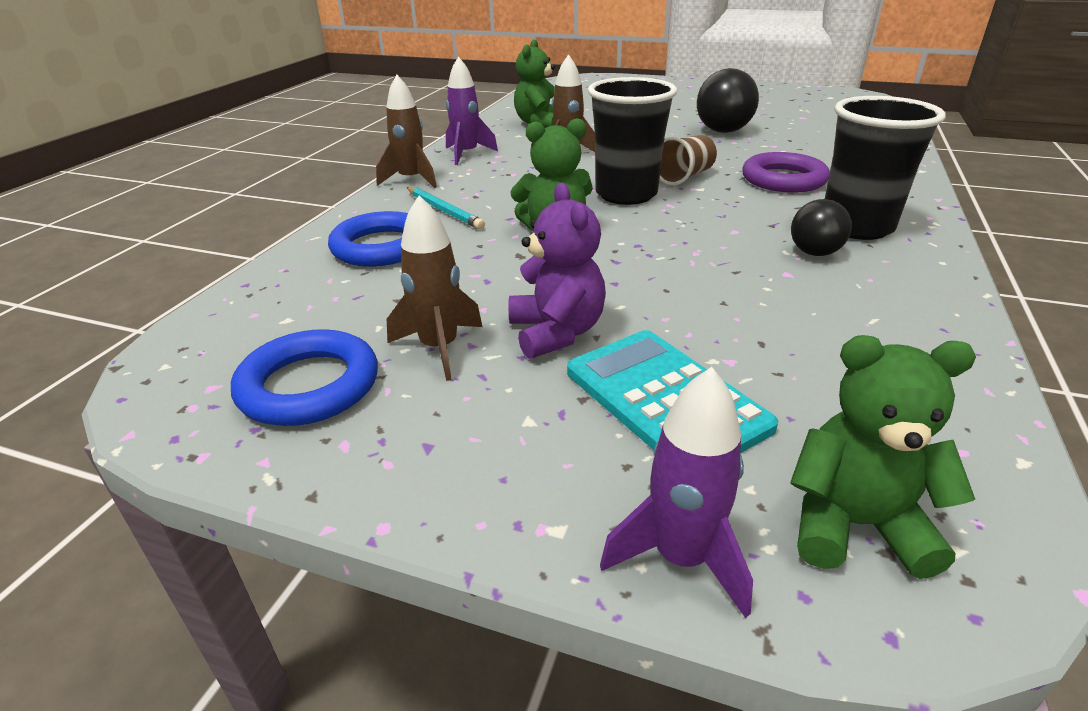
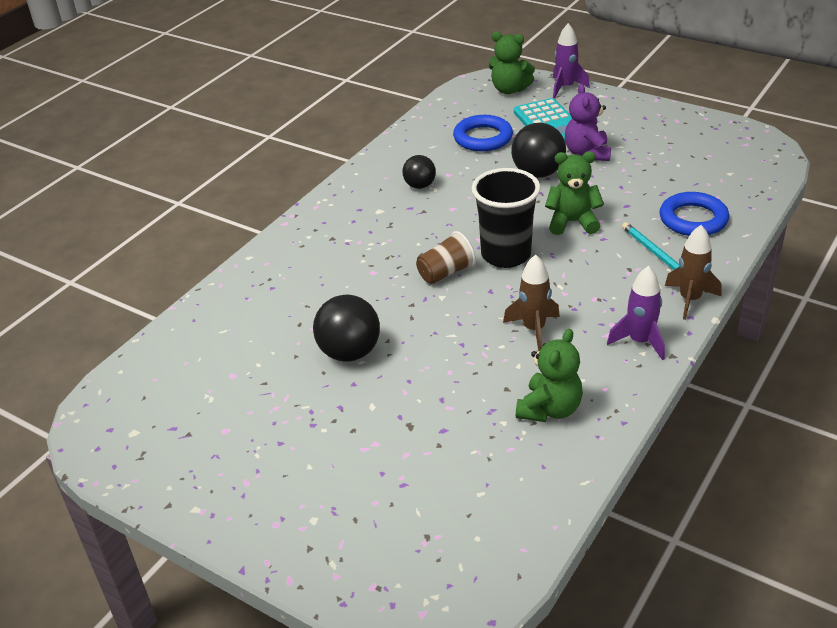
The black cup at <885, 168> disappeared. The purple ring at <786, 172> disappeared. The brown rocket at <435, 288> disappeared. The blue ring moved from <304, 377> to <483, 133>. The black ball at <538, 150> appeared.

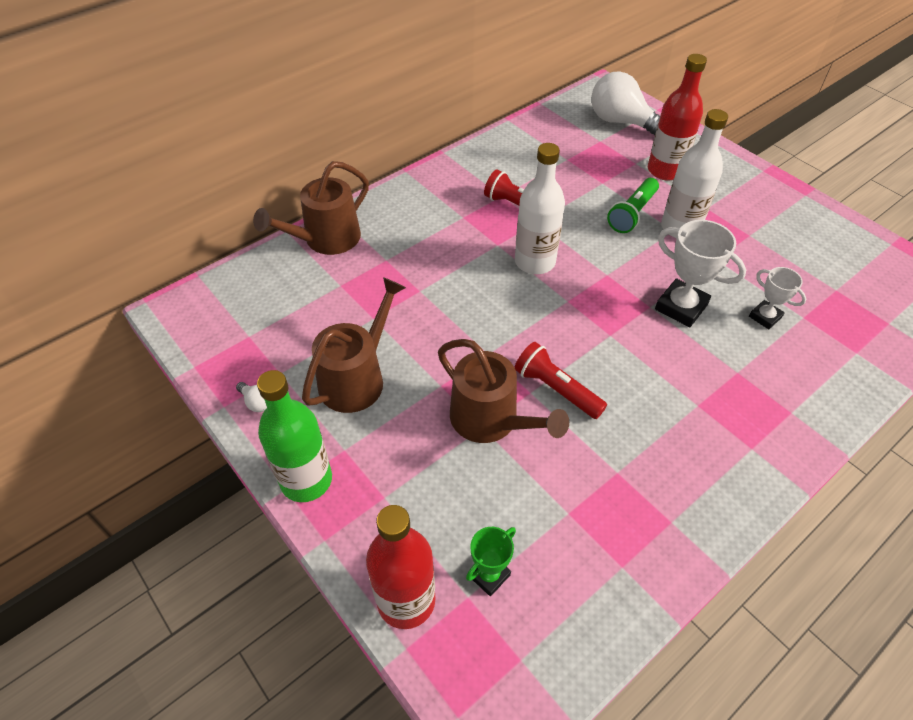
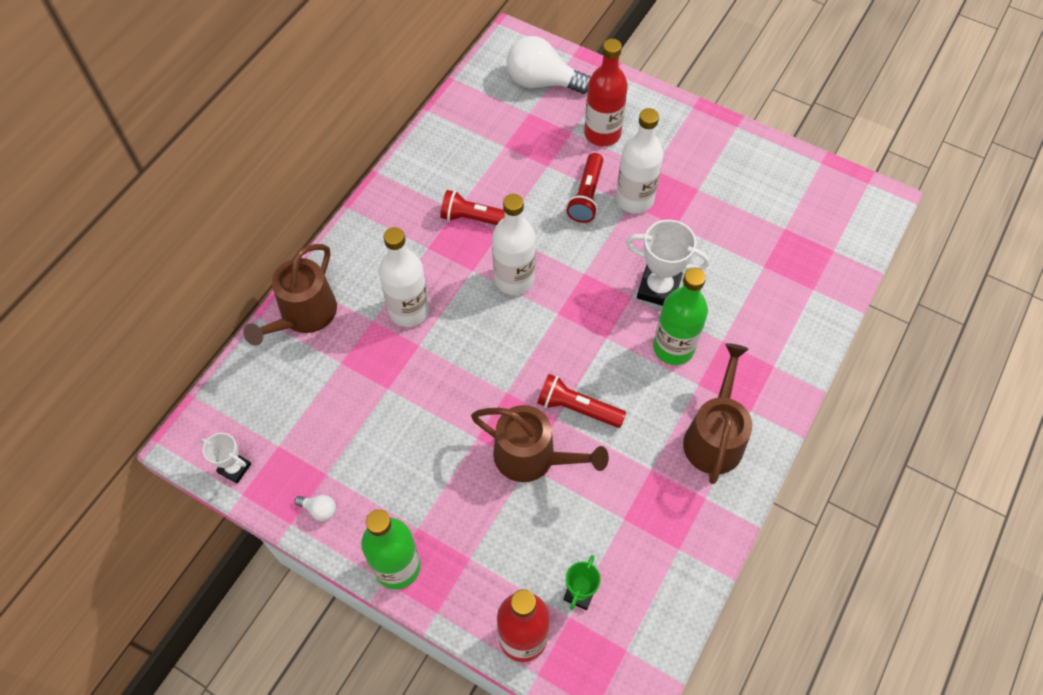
The green flashlight at <633, 205> became the red flashlight at <585, 188>. The white trophy moved from <777, 298> to <225, 458>. The brown watering can moved from <354, 345> to <717, 413>. The white bottle at <404, 277> appeared. The green bottle at <680, 316> appeared.

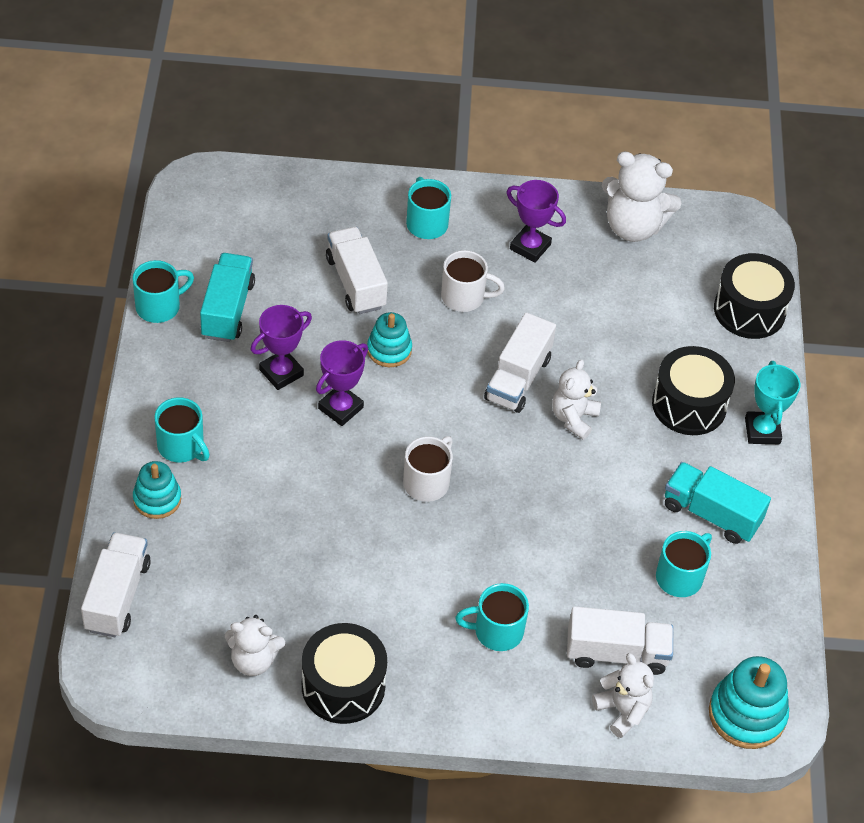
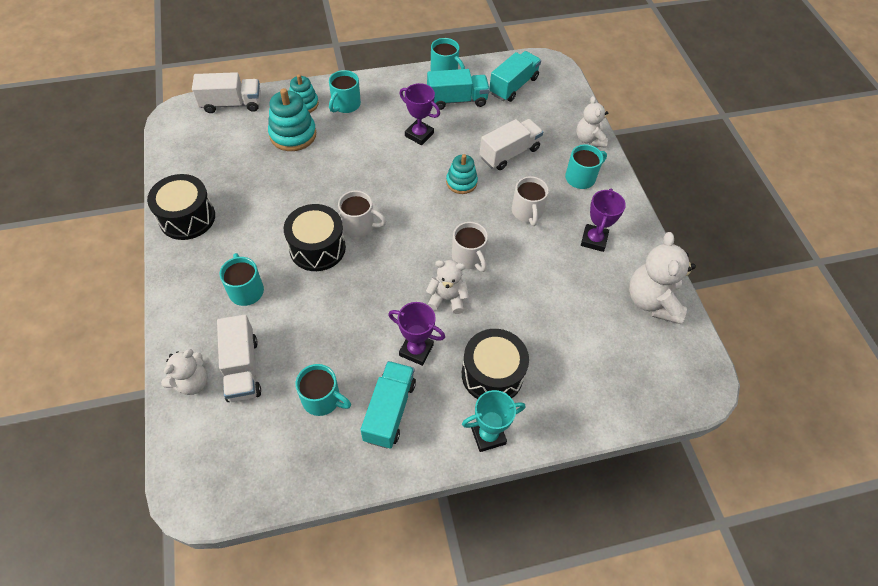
The black drum moved from <754, 296> to <315, 237>. The white truck at <520, 362> was replaced by the white mug at <470, 247>. The purple trophy moved from <342, 383> to <416, 334>. The white teddy bear moved from <255, 645> to <592, 122>. The turquoise stacking toy moved from <749, 702> to <292, 119>. The turquoise truck at <515, 76> appeared.

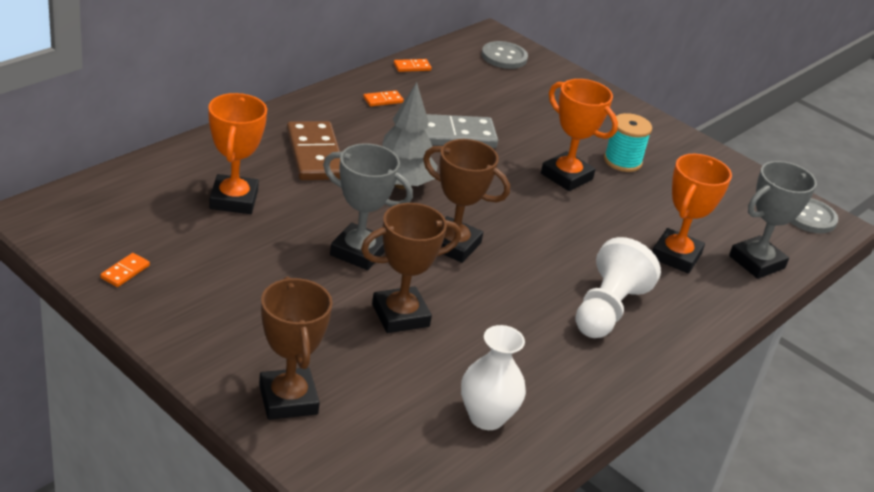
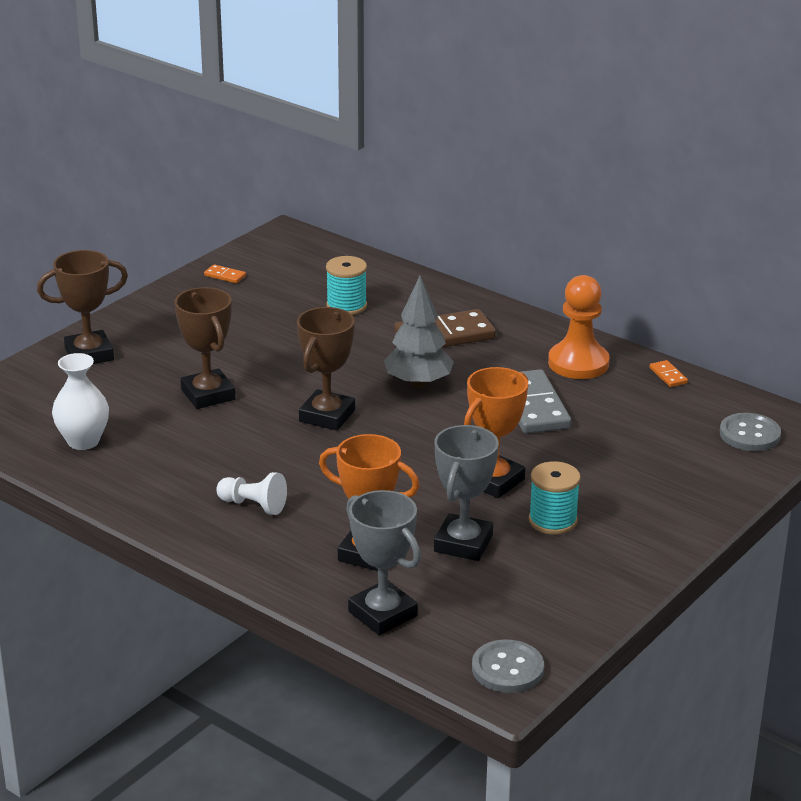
The orange domino at <383, 98> was replaced by the orange pawn at <579, 327>. The orange trophy at <237, 153> was replaced by the turquoise spool at <346, 285>. The grey trophy moved from <368, 206> to <466, 493>. The white pawn at <618, 287> changed to 0.61 times the size.

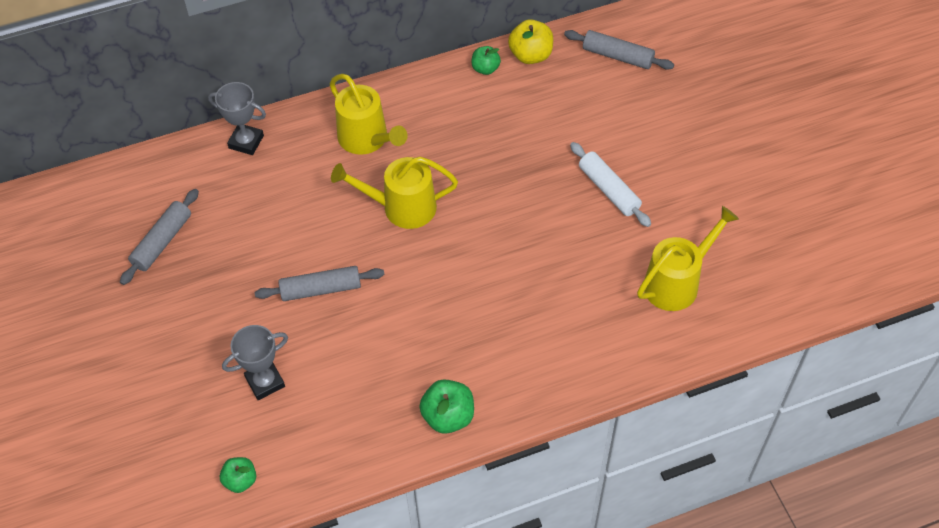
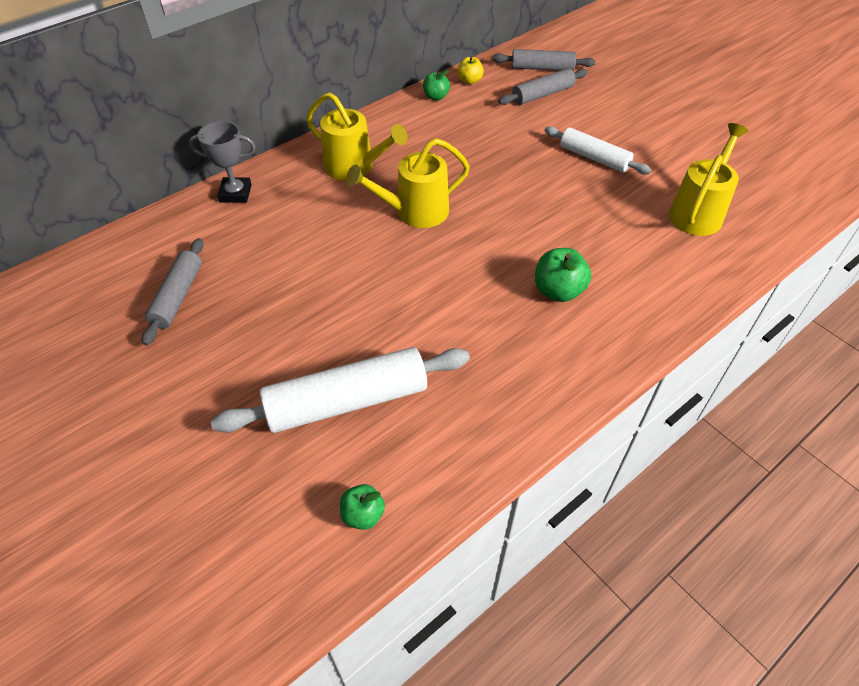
The yellow apple at <530, 41> changed to 0.64 times the size. The grey rolling pin moved from <319, 283> to <543, 86>. The grey trophy at <255, 362> was replaced by the white rolling pin at <340, 390>. The green apple moved from <446, 406> to <563, 275>.

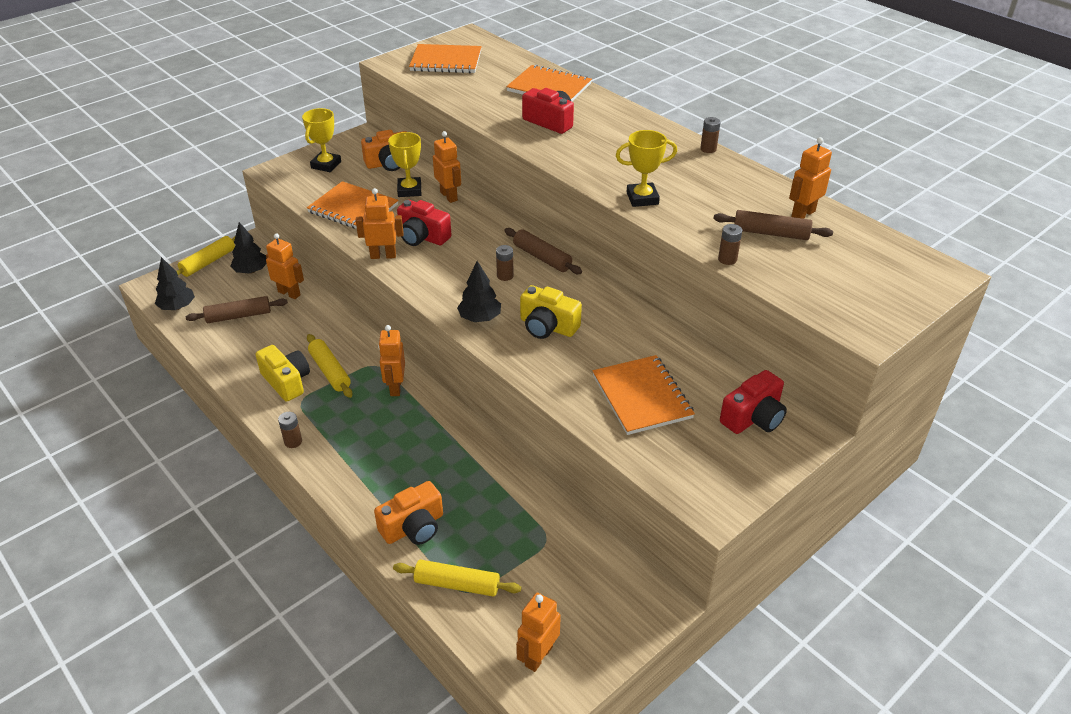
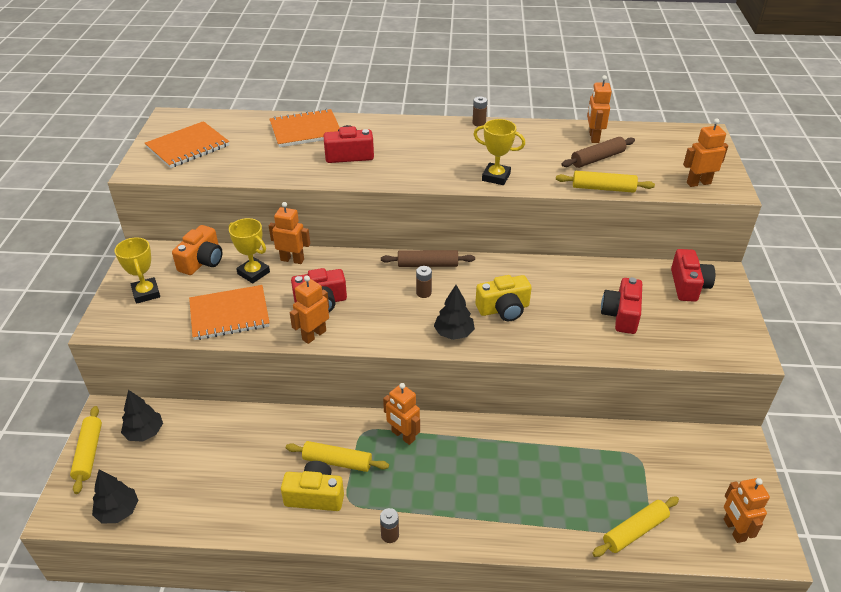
The yellow trophy at <646, 168> turned 75 degrees clockwise. The brown battery at <730, 244> was replaced by the yellow rolling pin at <605, 182>. The orange robot moved from <285, 266> to <705, 152>. The brown rolling pin at <237, 309> disappeared. The orange notebook at <643, 395> was replaced by the red camera at <621, 305>. The orange camera at <408, 513> disappeared.

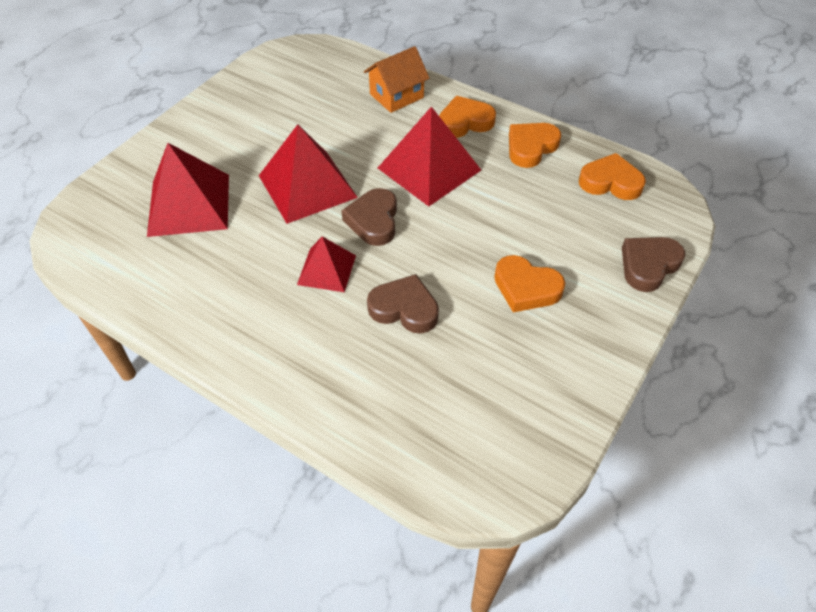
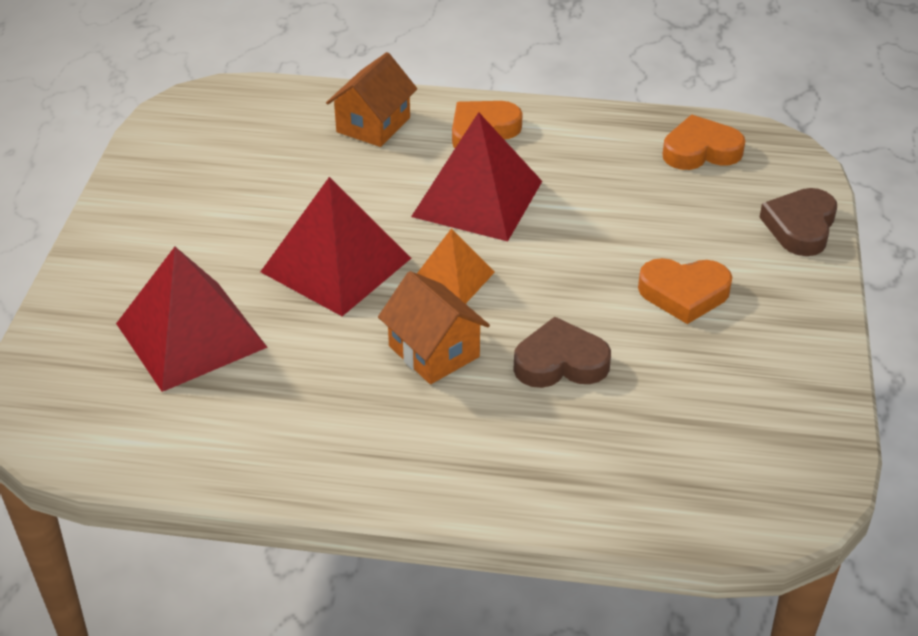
The orange heart at <535, 145> disappeared. The brown heart at <369, 217> was replaced by the orange pyramid at <456, 266>. The red pyramid at <326, 264> was replaced by the orange house at <434, 327>.

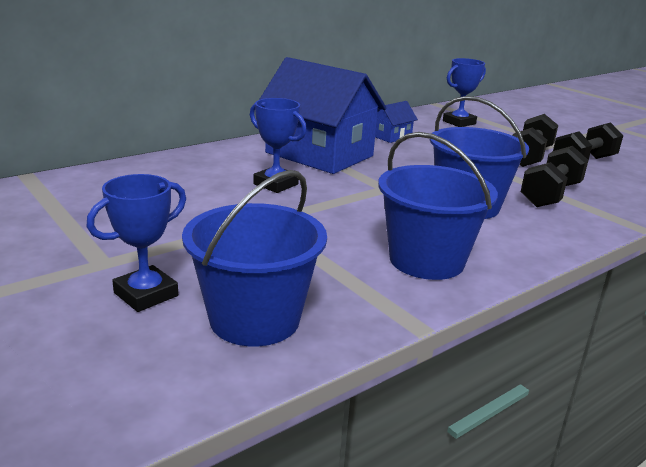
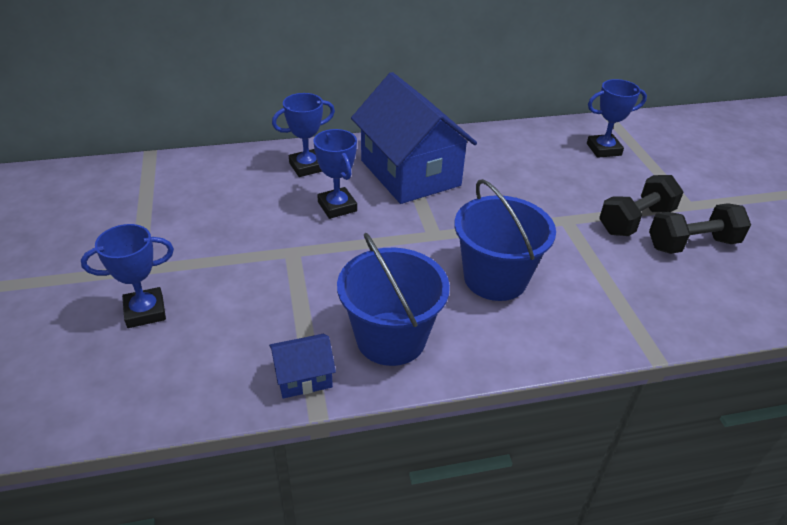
The blue house moved from <396, 122> to <302, 366>. The black dumbbell at <554, 176> disappeared. The blue bucket at <254, 258> disappeared. The blue trophy at <303, 135> appeared.

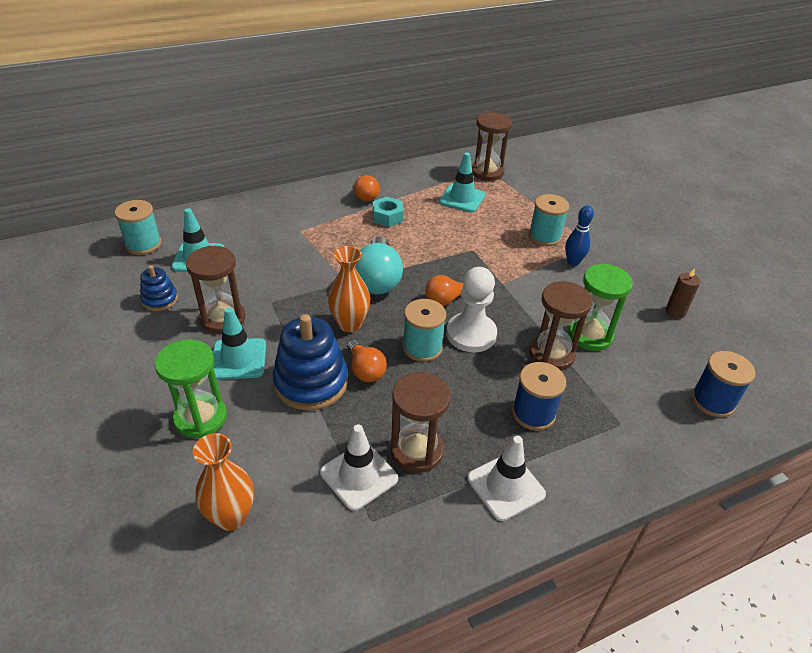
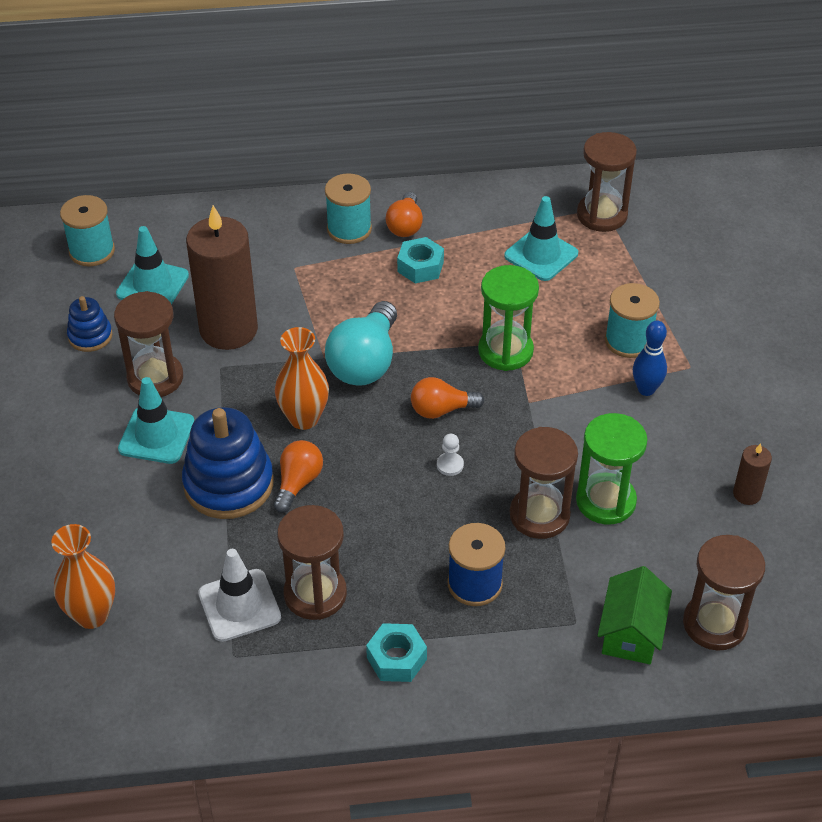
The white pawn at <471, 309> changed to 0.41 times the size. The turquoise spool moved from <424, 330> to <348, 208>. The green hourglass moved from <191, 388> to <508, 318>. The orange light bulb at <367, 360> turned 150 degrees counterclockwise. The blue spool at <723, 384> was replaced by the brown hourglass at <724, 593>. The white traffic cone at <506, 478> was replaced by the turquoise nut at <396, 652>. The brown candle at <222, 277> appeared. The green house at <634, 615> appeared.

